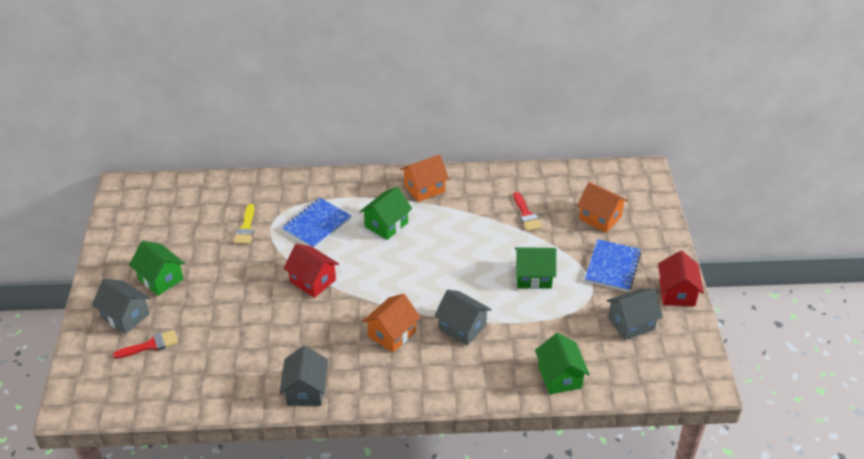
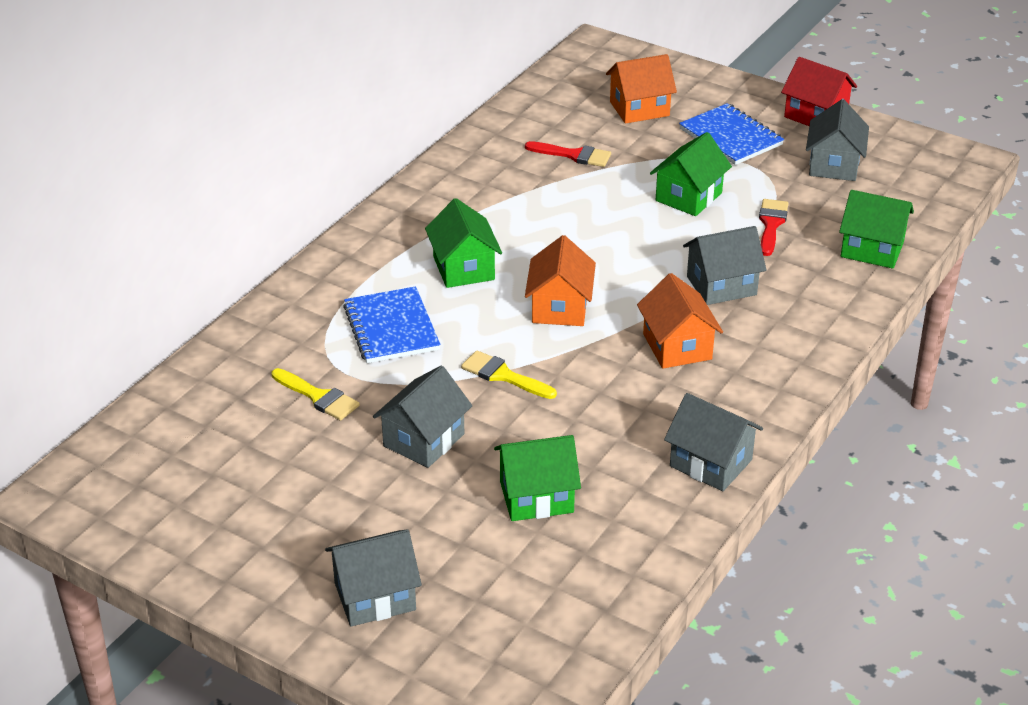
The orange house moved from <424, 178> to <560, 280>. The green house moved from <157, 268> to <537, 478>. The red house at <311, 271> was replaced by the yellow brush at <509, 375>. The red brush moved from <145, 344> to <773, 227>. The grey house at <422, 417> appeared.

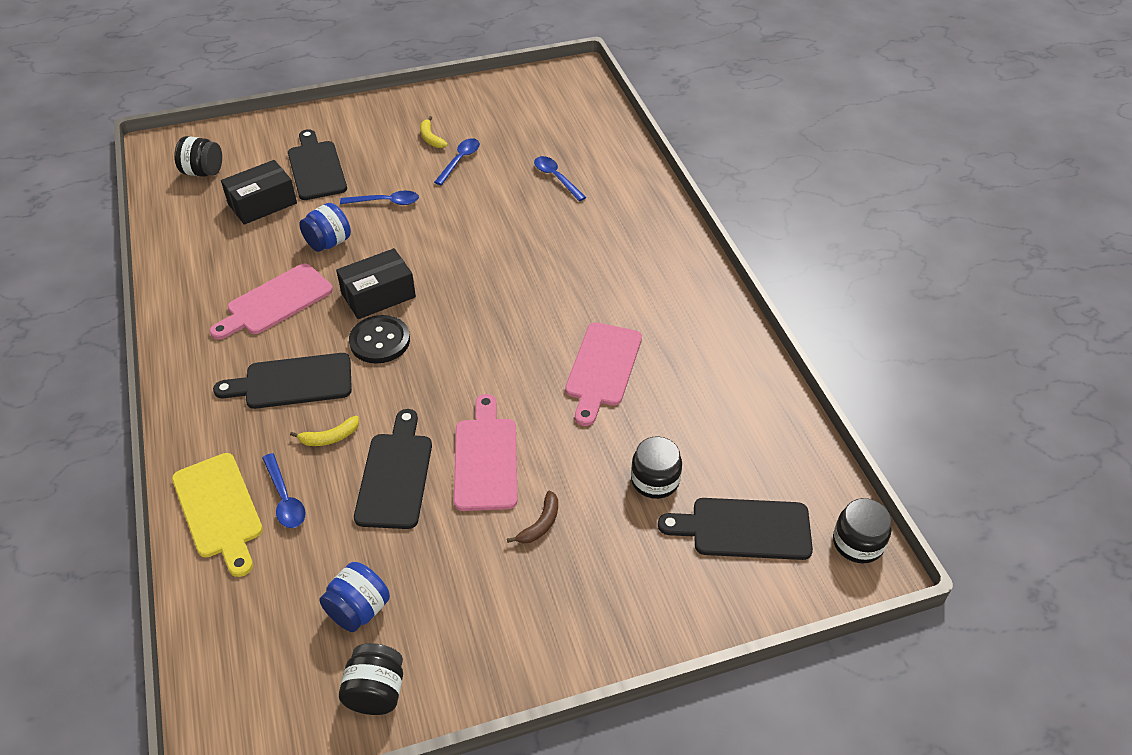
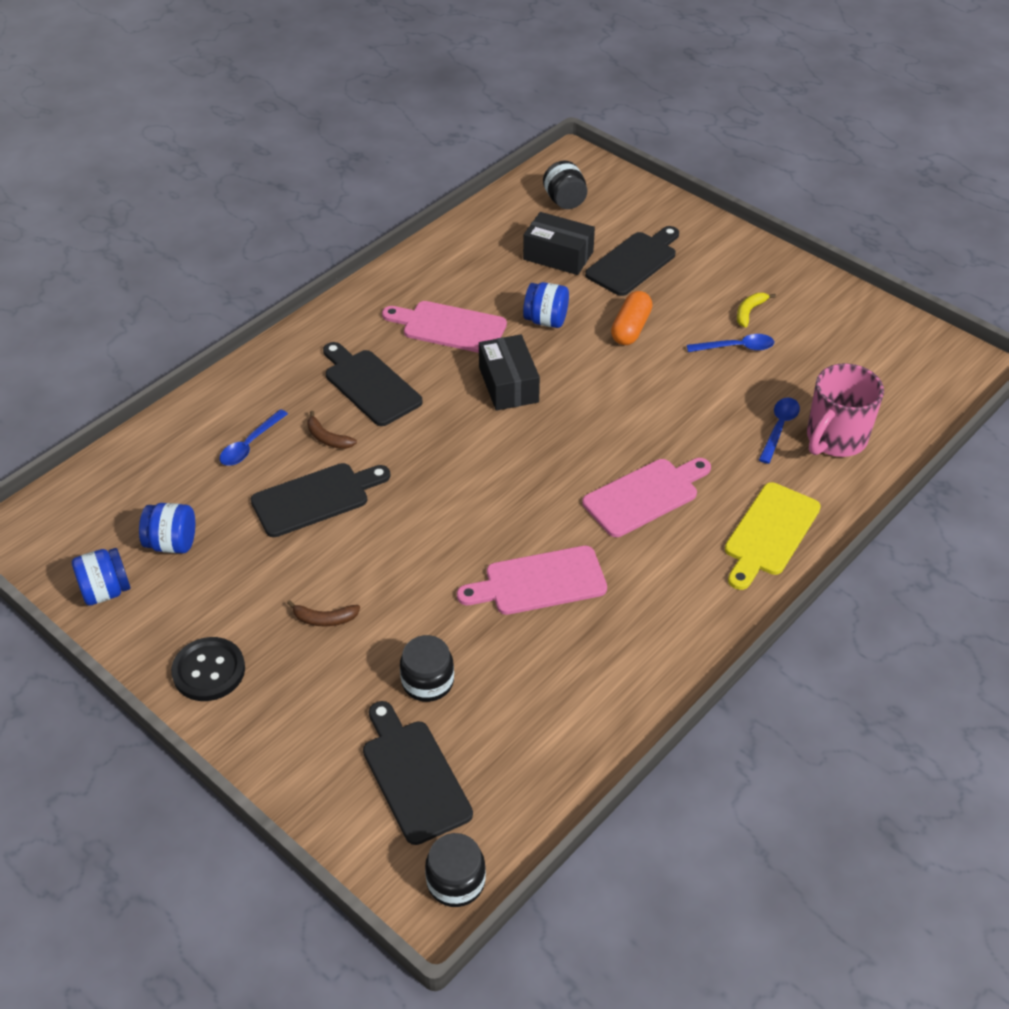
The blue spoon at <379, 198> was replaced by the orange capsule at <632, 318>. The black box at <376, 283> turned 45 degrees clockwise. The black button moved from <379, 339> to <208, 669>. The pink cutting board moved from <486, 452> to <646, 497>. The yellow banana at <324, 431> became the brown banana at <332, 430>. The yellow cutting board moved from <217, 515> to <773, 536>. The black jar at <371, 679> became the blue jar at <101, 577>. The pink mug at <845, 410> appeared.

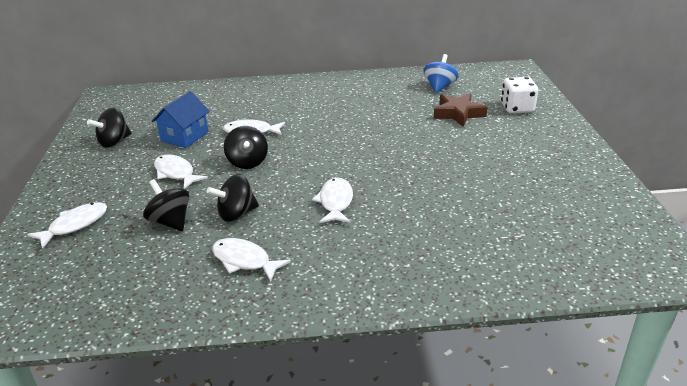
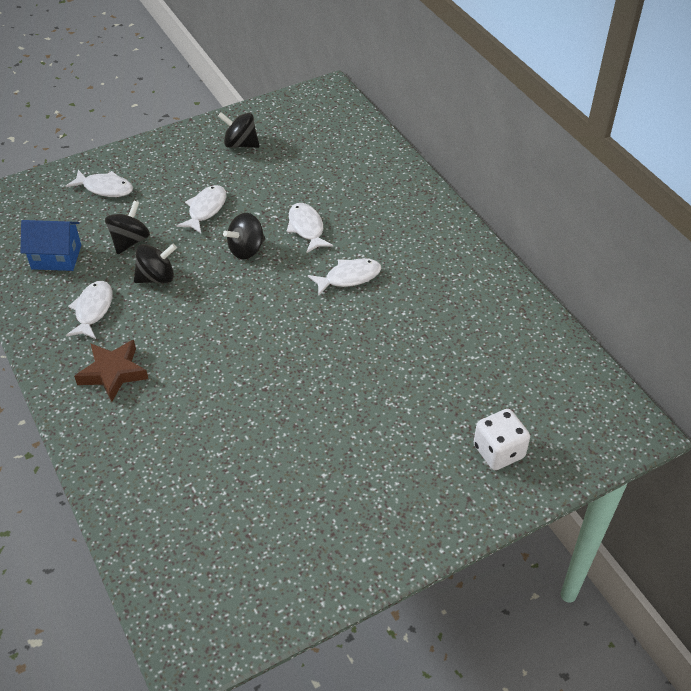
The blue spinning top at <441, 73> disappeared. The blue house moved from <181, 119> to <51, 245>. The brown star moved from <460, 109> to <111, 371>. The black spinning top at <233, 198> turned 120 degrees clockwise. The white fish moved from <332, 200> to <344, 277>.

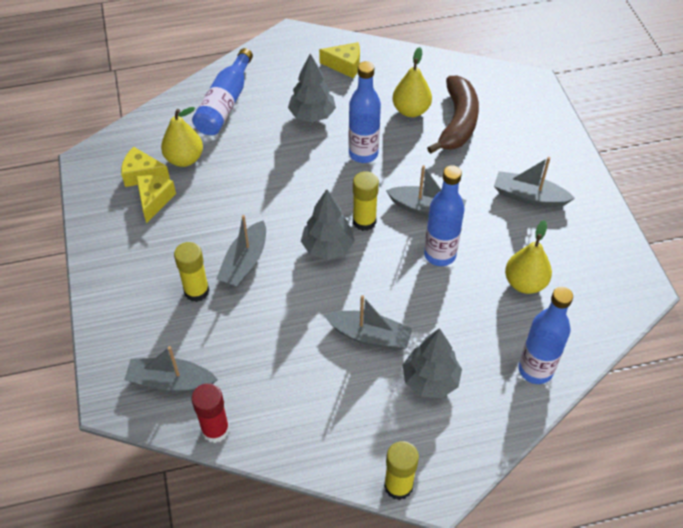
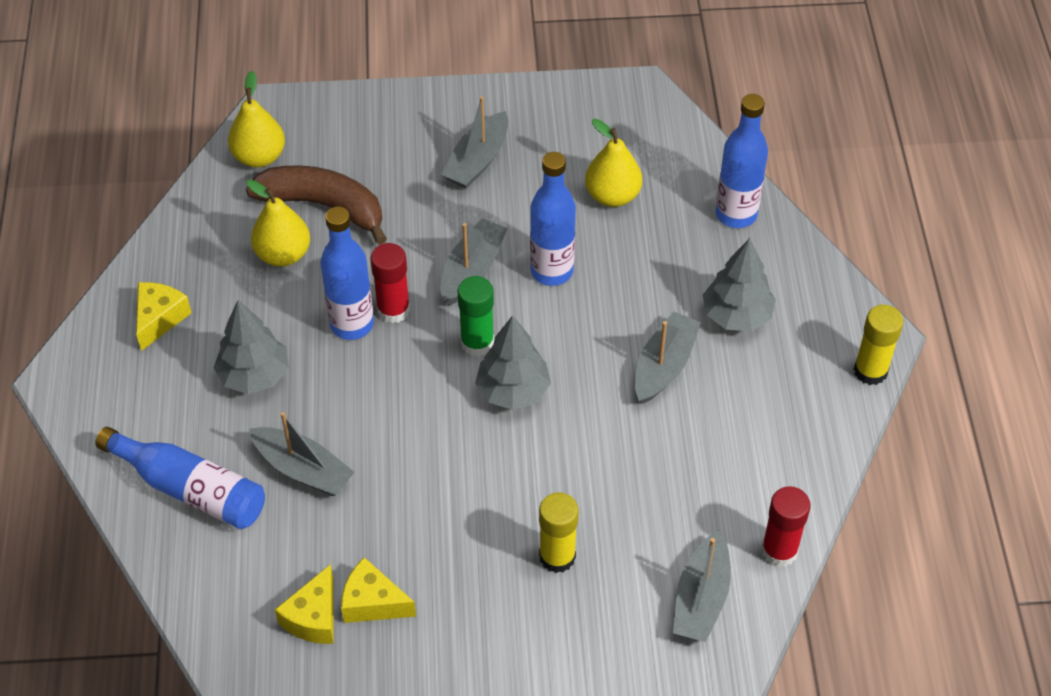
The yellow pear moved from <182, 137> to <256, 119>. The yellow glue stick at <366, 201> became the green glue stick at <476, 316>. The grey boat moved from <241, 251> to <302, 454>. The red glue stick at <390, 283> appeared.

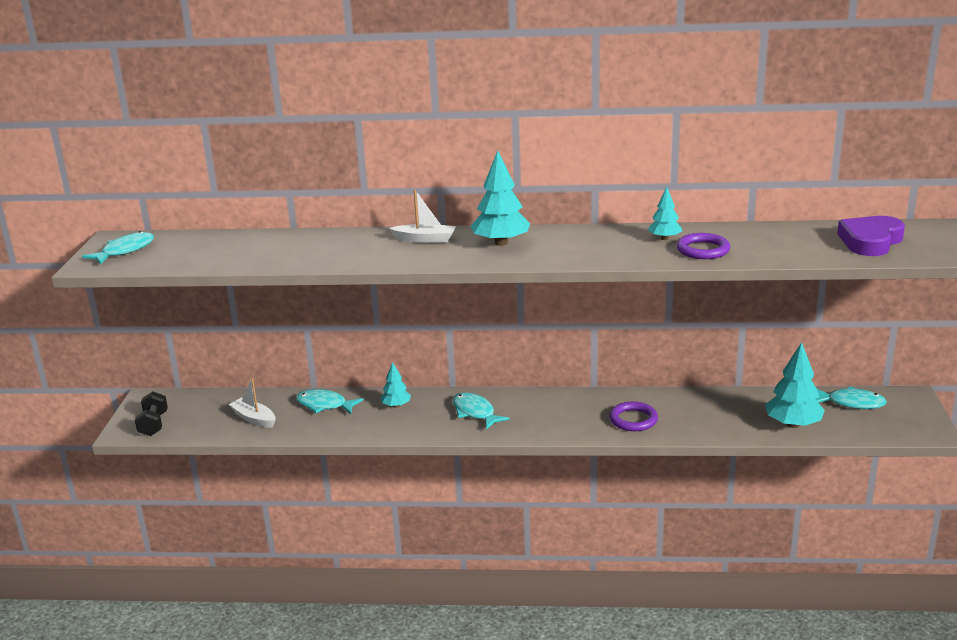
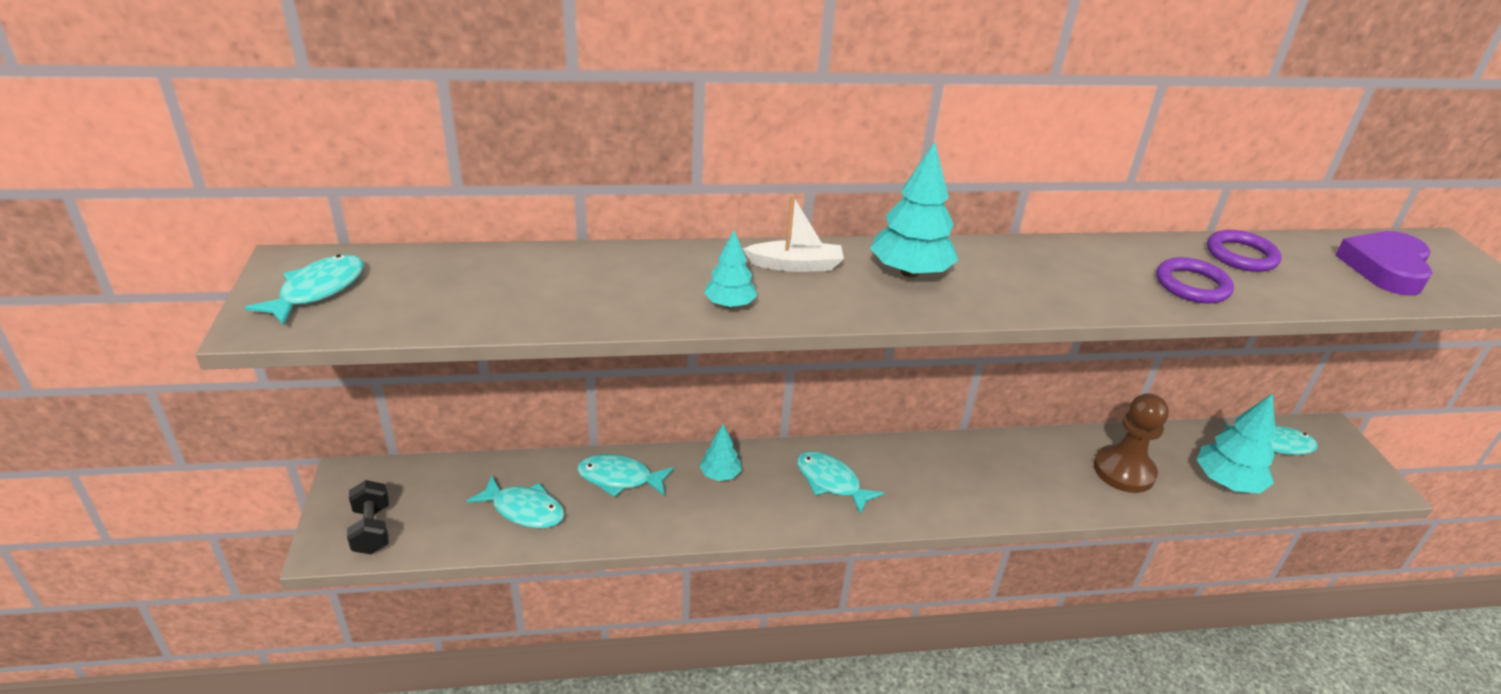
The turquoise tree moved from <665, 213> to <730, 269>. The white boat at <251, 403> was replaced by the turquoise fish at <515, 501>. The purple ring moved from <633, 416> to <1244, 251>. The brown pawn at <1131, 443> appeared.

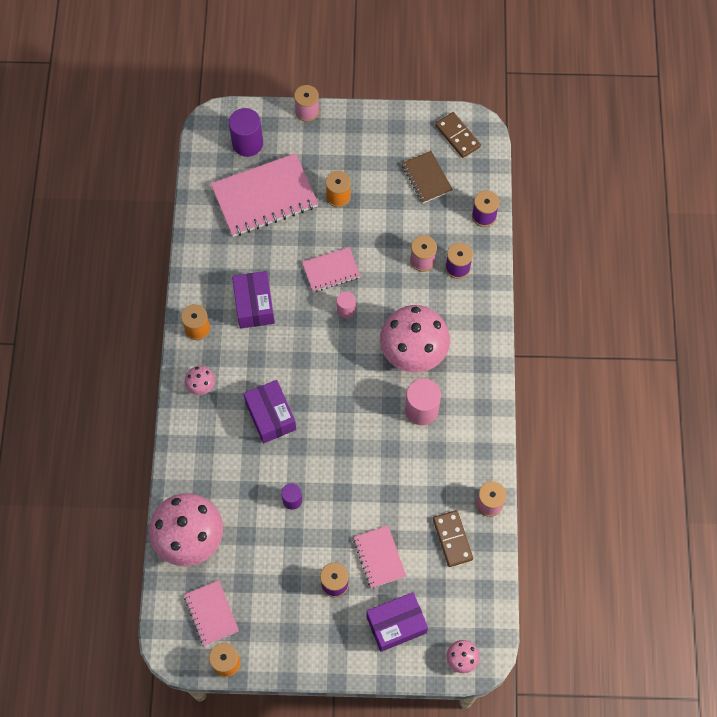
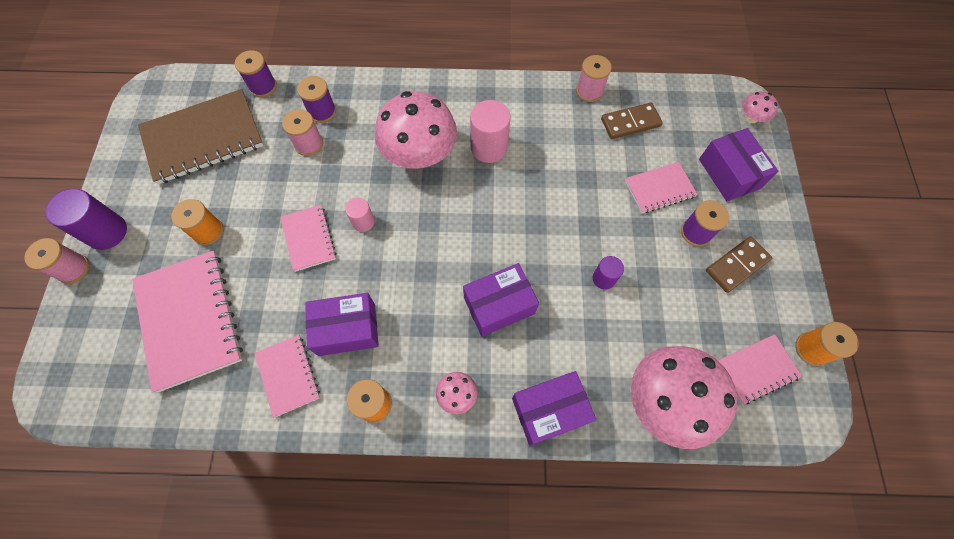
The purple cylinder moved from <246, 132> to <86, 219>. The brown domino moved from <458, 135> to <739, 264>. The brown notebook at <427, 177> changed to 1.85 times the size. The pink notebook at <287, 376> appeared. The purple box at <554, 408> appeared.

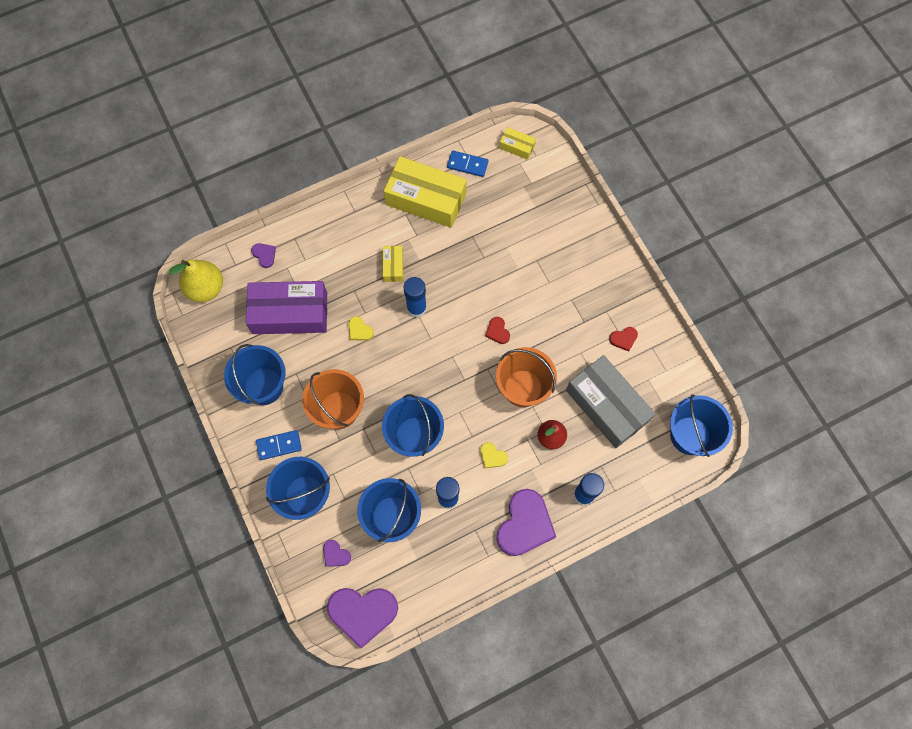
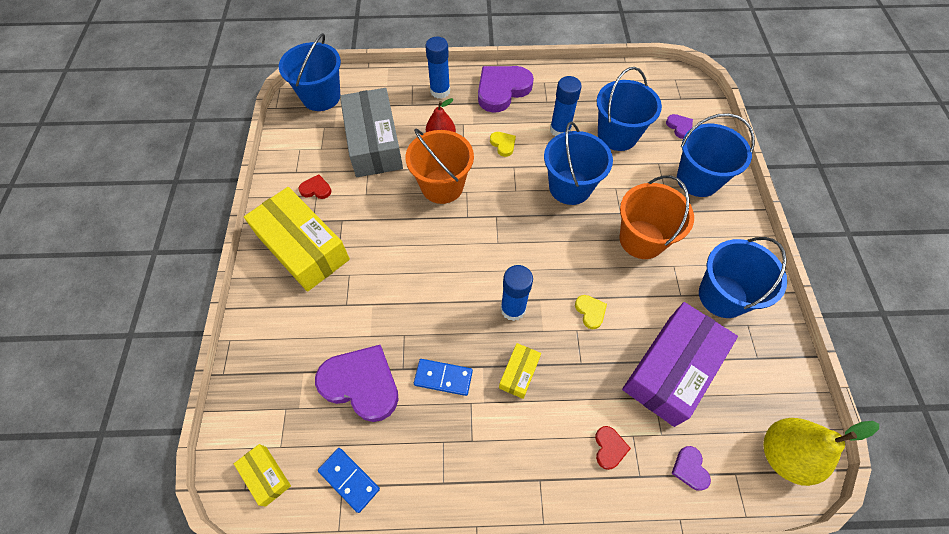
The yellow box moved from <425, 192> to <297, 239>. The purple box at <286, 307> turned 75 degrees counterclockwise. The red heart moved from <497, 330> to <613, 448>. The blue domino moved from <279, 445> to <443, 377>. The purple heart moved from <362, 618> to <357, 383>.

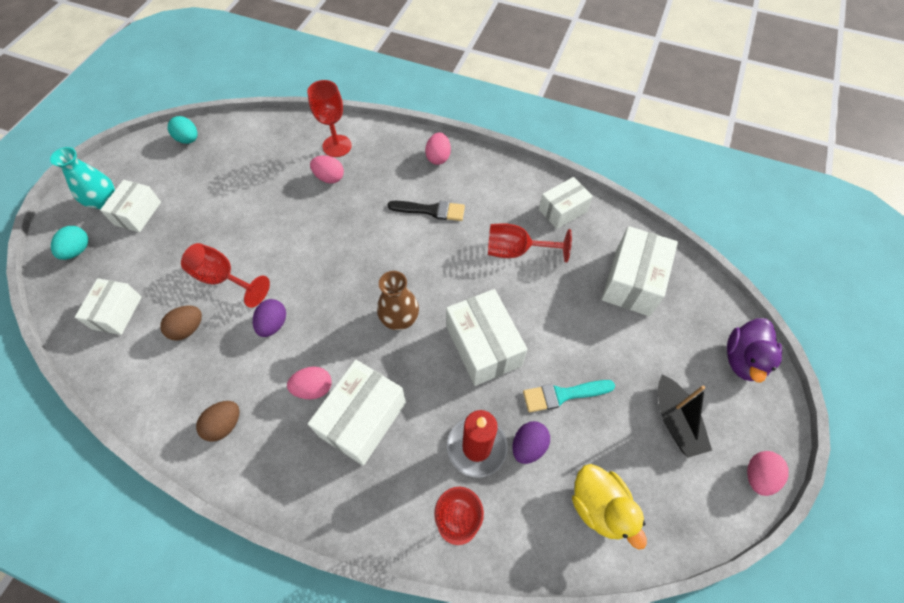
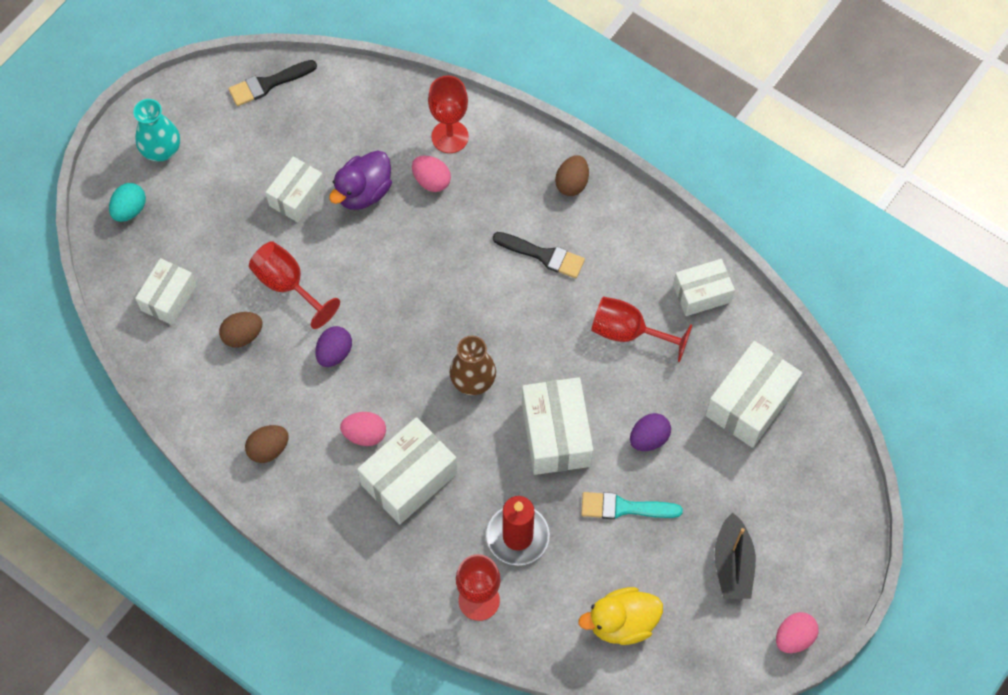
The turquoise egg at <183, 130> was replaced by the black brush at <273, 83>. The pink egg at <438, 148> became the brown egg at <572, 175>. The white box moved from <130, 206> to <295, 189>. The purple duck moved from <754, 350> to <360, 180>. The purple egg moved from <531, 442> to <650, 432>. The yellow duck at <609, 507> turned 90 degrees clockwise.

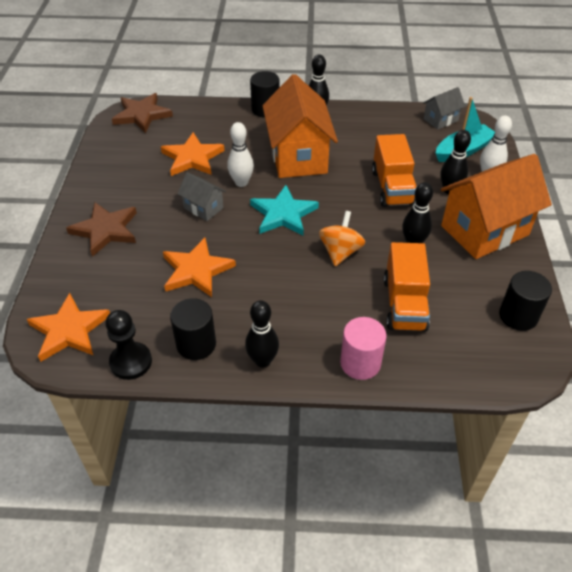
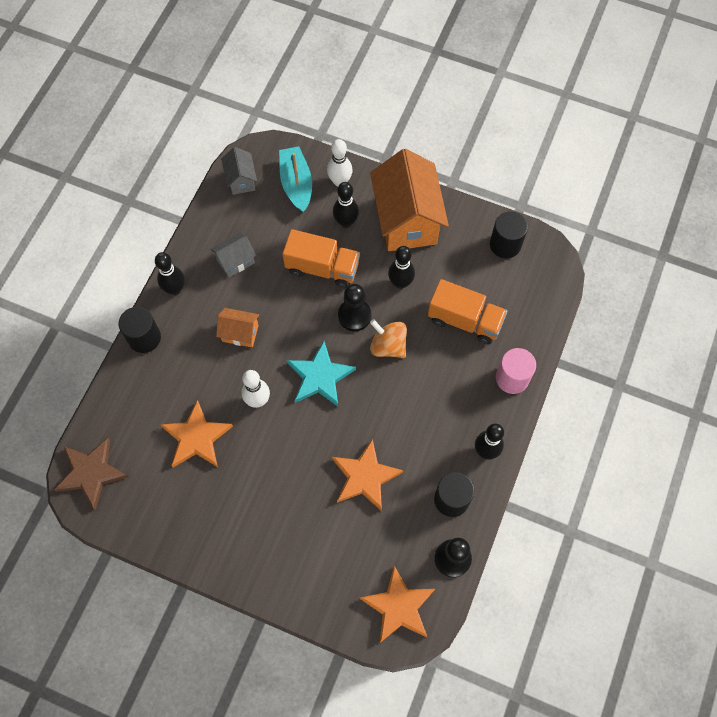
The orange house at <300, 126> changed to 0.47 times the size. The grey house moved from <201, 196> to <233, 255>. The brown star at <101, 229> disappeared. The black pawn at <355, 307> appeared.

